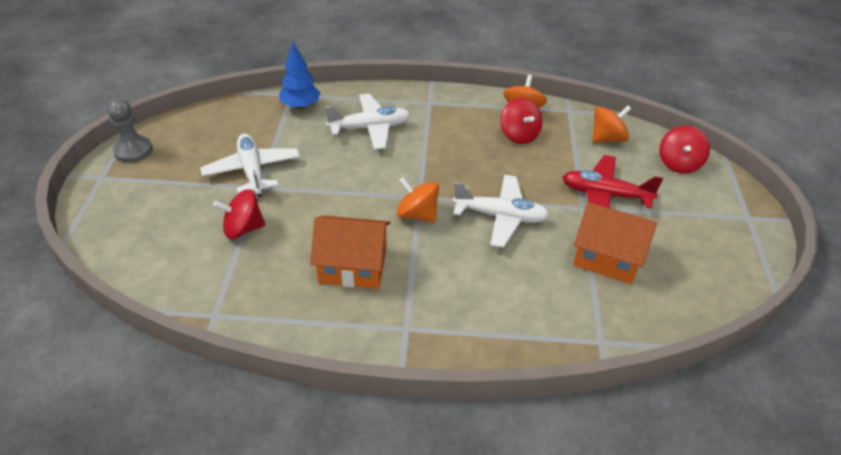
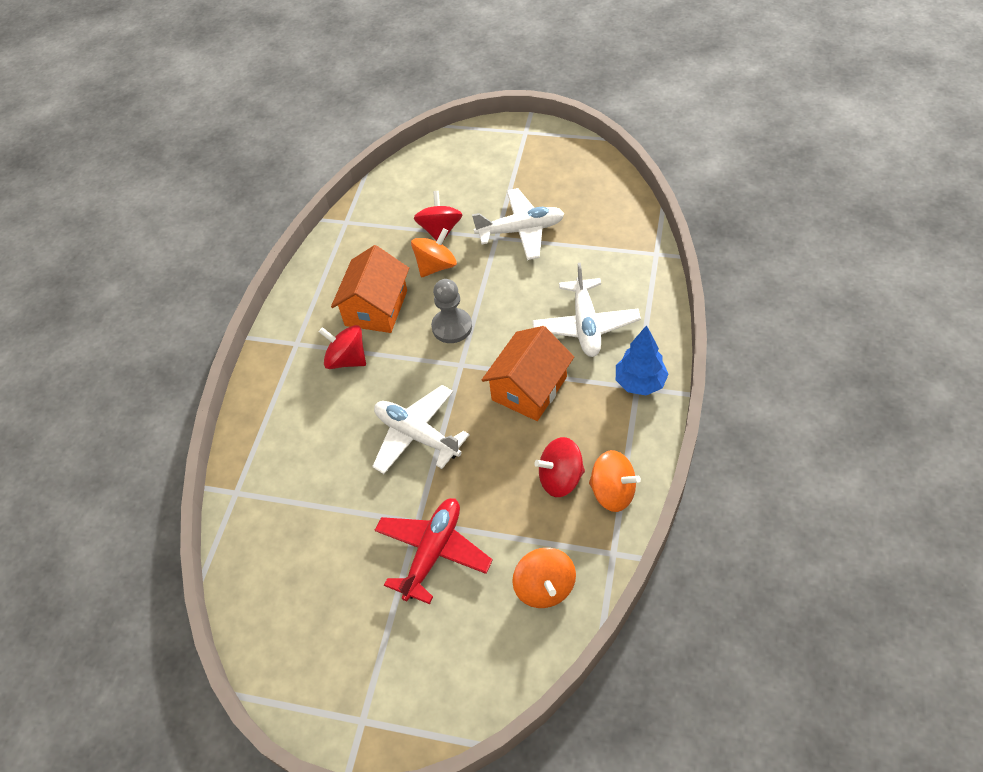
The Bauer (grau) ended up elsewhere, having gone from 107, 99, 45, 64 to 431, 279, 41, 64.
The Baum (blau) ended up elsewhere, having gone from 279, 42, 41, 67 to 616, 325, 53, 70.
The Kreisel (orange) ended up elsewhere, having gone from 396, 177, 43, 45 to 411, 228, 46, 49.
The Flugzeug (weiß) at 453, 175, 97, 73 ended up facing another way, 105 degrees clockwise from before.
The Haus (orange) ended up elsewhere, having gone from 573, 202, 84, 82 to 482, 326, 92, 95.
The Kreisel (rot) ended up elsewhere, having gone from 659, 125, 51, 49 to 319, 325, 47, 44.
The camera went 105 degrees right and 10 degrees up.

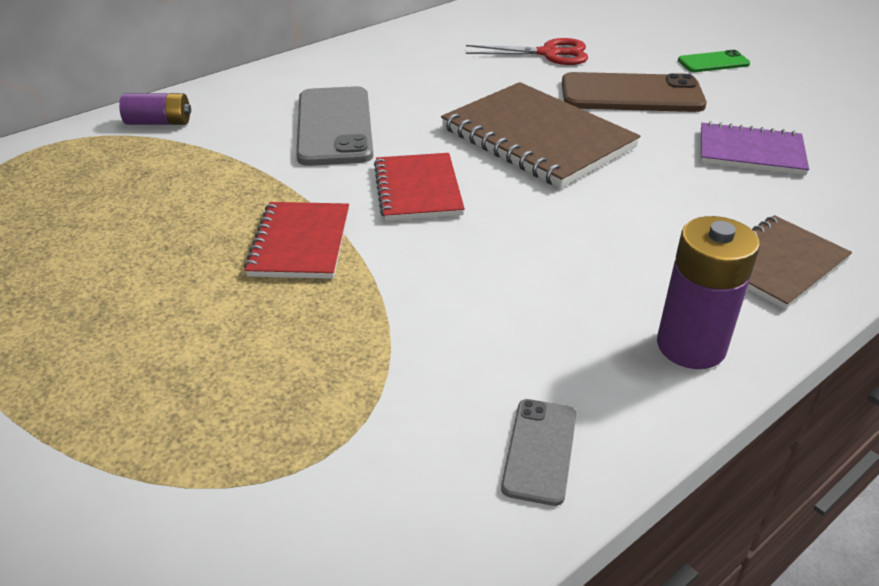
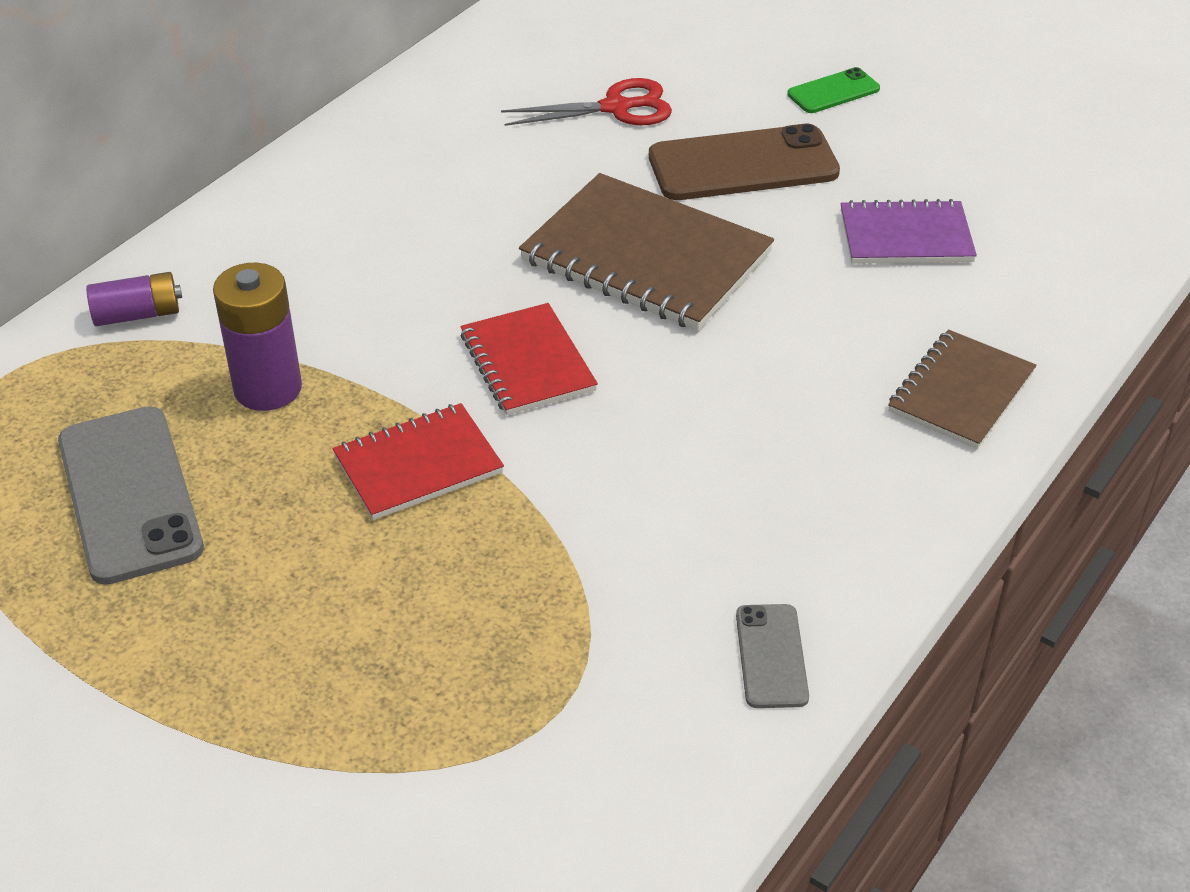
The Notizbuch (rot) at 244, 202, 105, 77 ended up facing another way, 75 degrees clockwise from before.
The Handy (grau) ended up elsewhere, having gone from 296, 86, 77, 80 to 58, 406, 146, 179.
The Batterie (lila) ended up elsewhere, having gone from 657, 216, 103, 153 to 213, 263, 89, 148.
The camera went 15 degrees left and 5 degrees up.

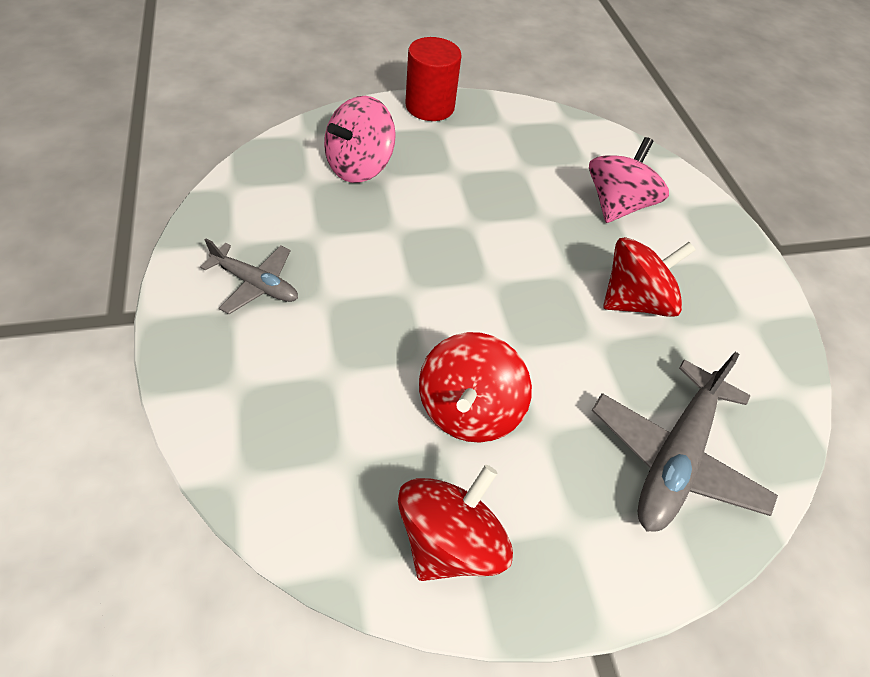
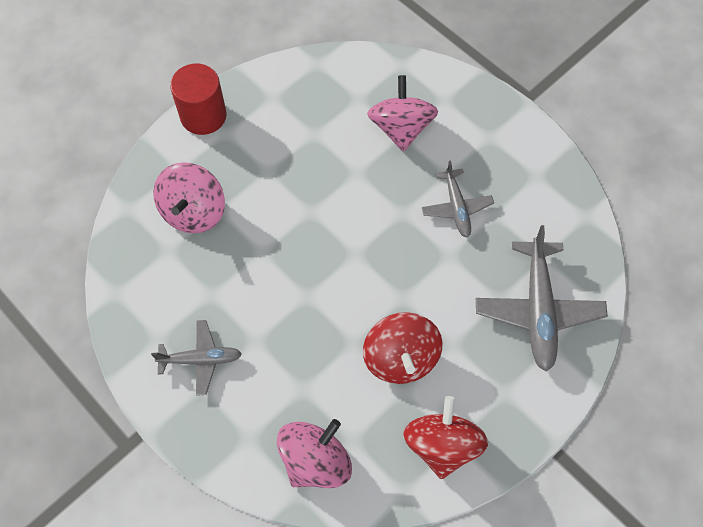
Where the Kreisel (rot) stood at 603, 237, 92, 80, the Flugzeug (grau) came to stand at 422, 160, 72, 78.
The second view gained the Kreisel (rosa) at 277, 419, 75, 69.
The camera went 25 degrees left and 10 degrees up.

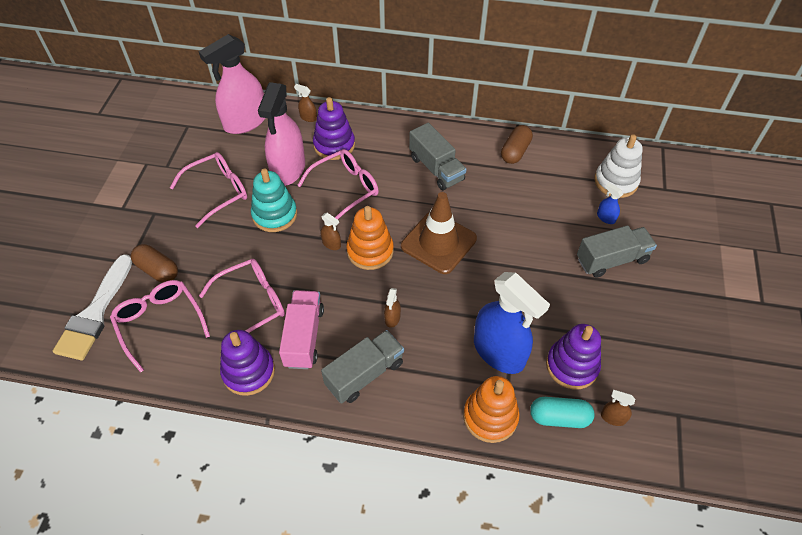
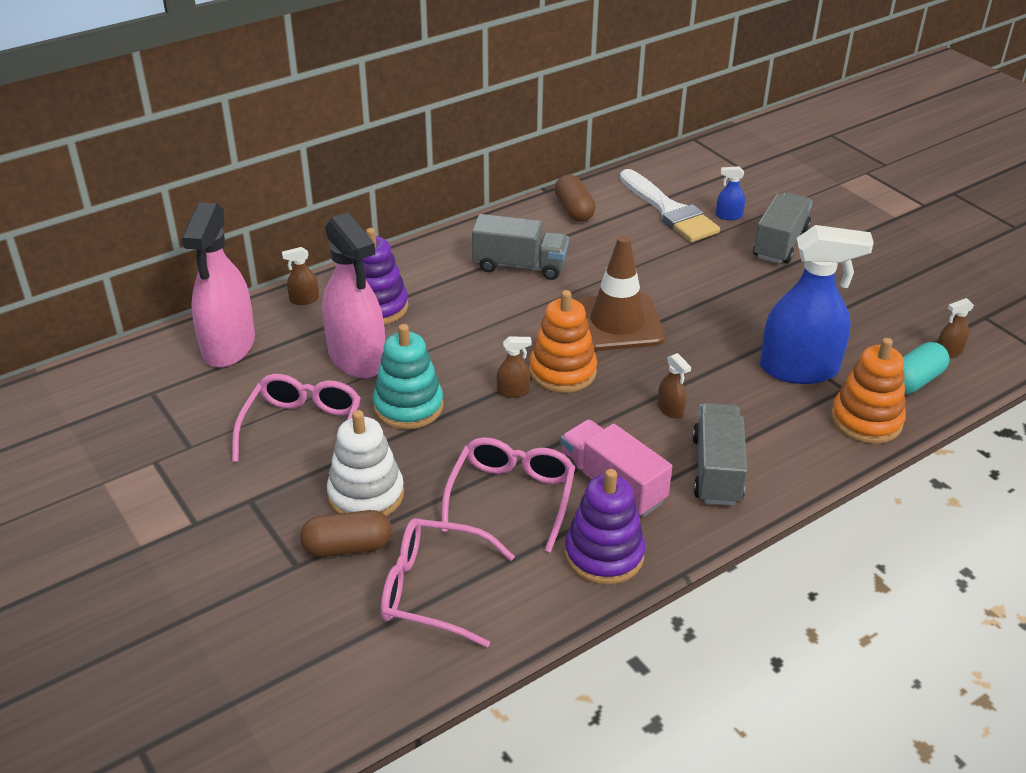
The Pinsel (weiß) ended up elsewhere, having gone from 53, 254, 79, 107 to 620, 169, 100, 73.
The second view lost the Brille (rosa) at 297, 149, 82, 71.
The second view lost the Stapelspielzeug (lila) at 546, 324, 55, 65.
The Stapelspielzeug (weiß) ended up elsewhere, having gone from 594, 134, 49, 64 to 327, 410, 77, 106.
The camera went 45 degrees left and 15 degrees down.

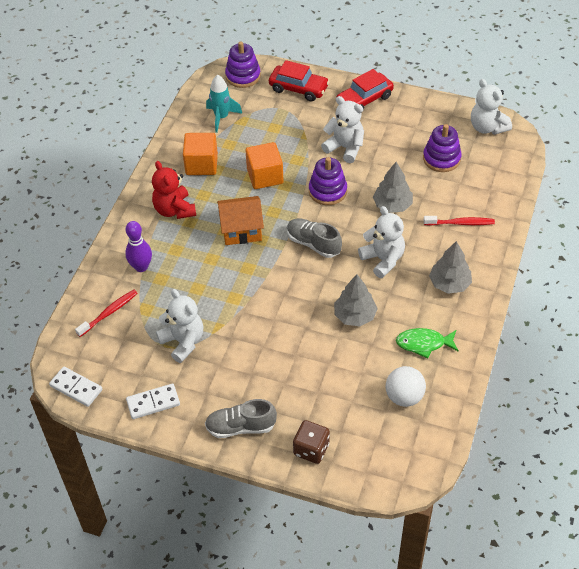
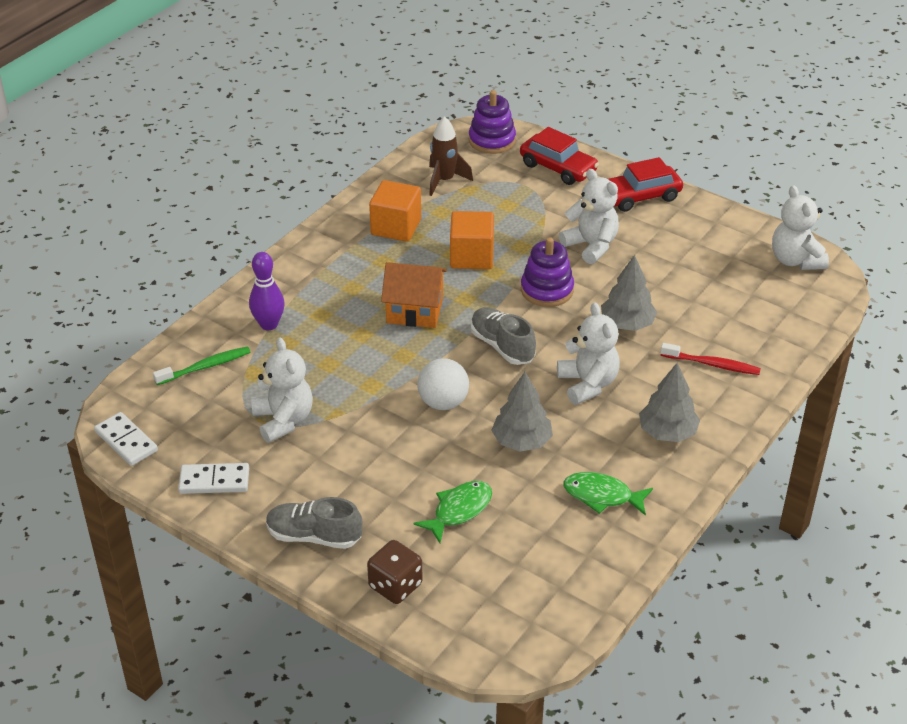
What was the Zahnbürste (rot) at 75, 290, 63, 47 turned into the Zahnbürste (grün) at 153, 346, 97, 39.
The second view lost the Teddybär (rot) at 152, 161, 44, 58.
What was the Rakete (türkis) at 206, 75, 36, 58 turned into the Rakete (braun) at 429, 116, 44, 80.
The Ball (weiß) ended up elsewhere, having gone from 386, 366, 40, 41 to 417, 358, 52, 52.
The second view lost the Stapelspielzeug (lila) at 423, 124, 39, 48.
The second view gained the Fisch (grün) at 413, 481, 79, 62.
The camera went 15 degrees right and 10 degrees down.

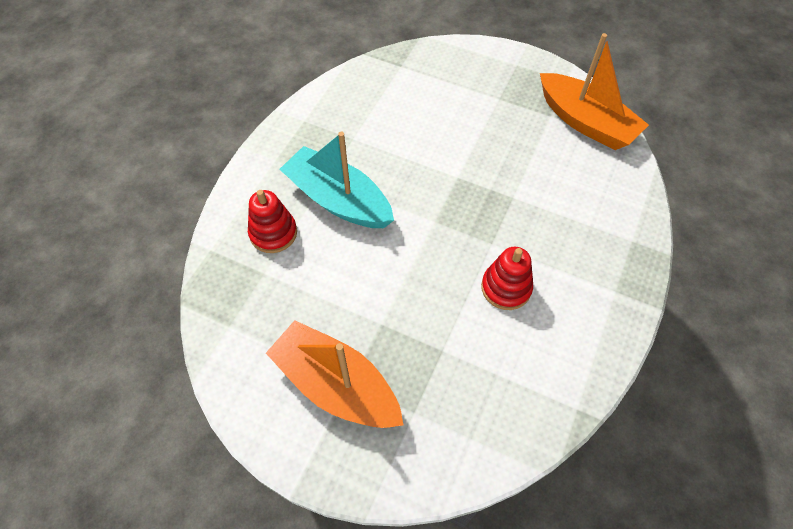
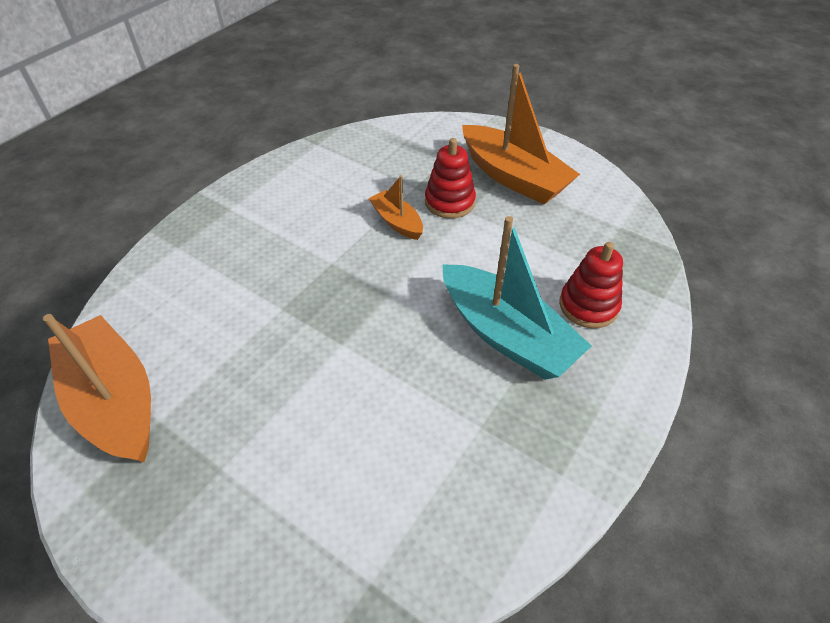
The Stapelspielzeug (rot) ended up elsewhere, having gone from 481, 247, 52, 63 to 425, 138, 51, 81.
The second view gained the Boot (orange) at 368, 175, 55, 65.
The camera went 170 degrees left and 10 degrees down.

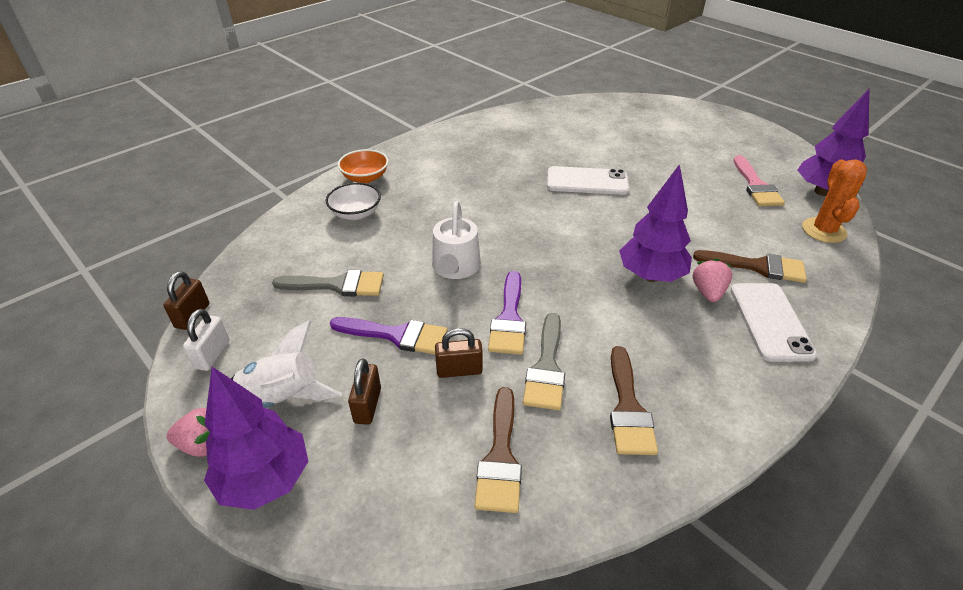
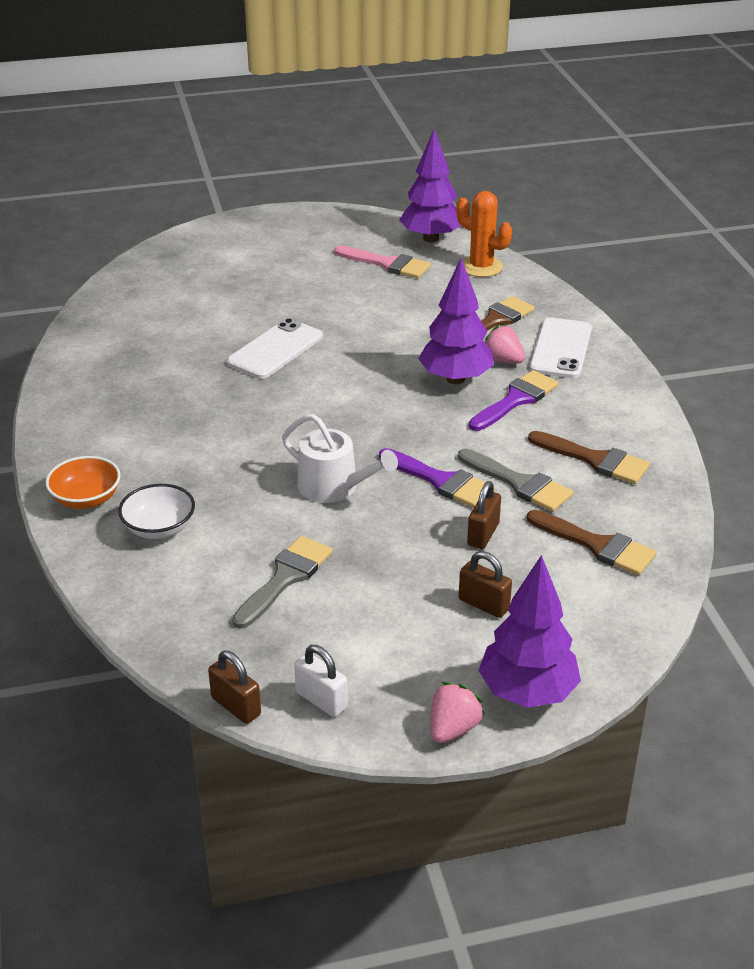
The second view lost the Rakete (weiß) at 231, 320, 111, 88.
The Pinsel (lila) ended up elsewhere, having gone from 330, 317, 118, 37 to 469, 370, 89, 61.
The Handy (weiß) at 731, 283, 86, 79 ended up facing another way, 75 degrees clockwise from before.
The camera went 60 degrees left and 5 degrees down.

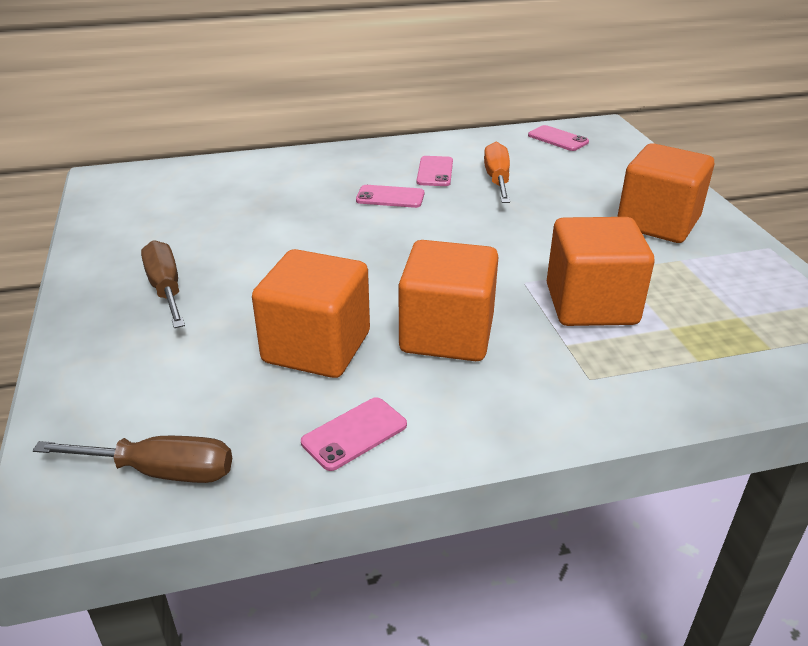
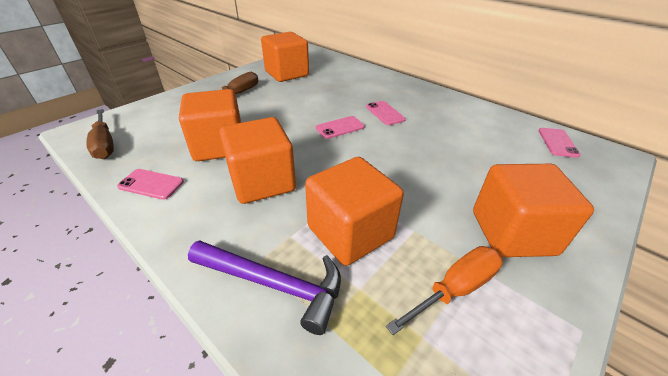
The Handy (rosa) ended up elsewhere, having gone from 417, 156, 36, 30 to 316, 116, 49, 23.
The Schraubenzieher (orange) ended up elsewhere, having gone from 484, 142, 26, 61 to 386, 246, 117, 89.
The second view gained the Hammer (lila) at 188, 240, 153, 95.
The second view gained the Kubus (orange) at 261, 32, 48, 50.
The camera went 55 degrees right and 5 degrees up.

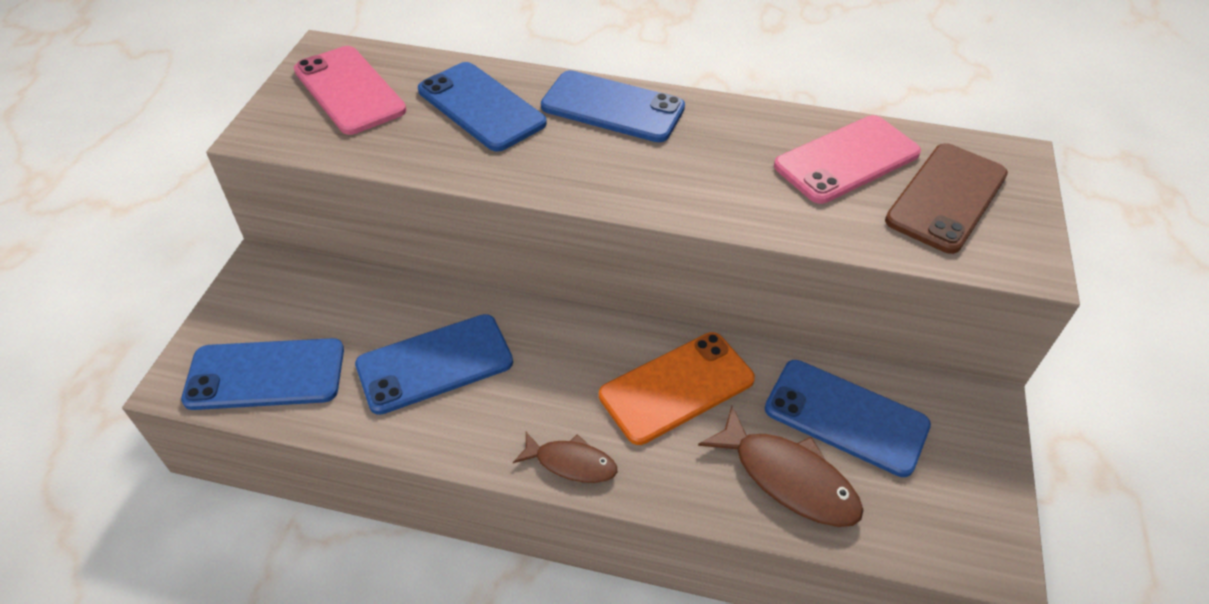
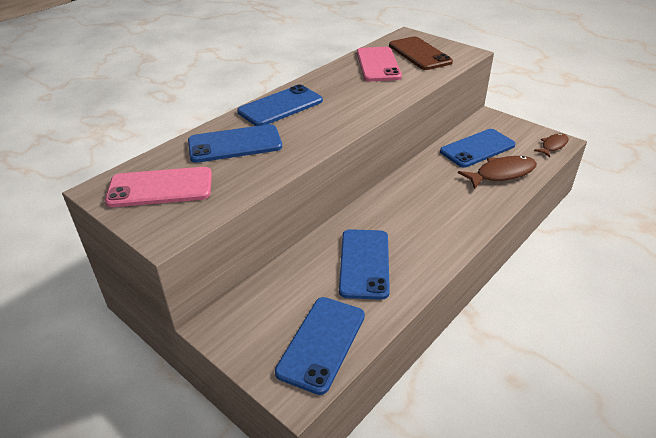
The Fisch (braun) ended up elsewhere, having gone from 513, 432, 104, 51 to 534, 134, 34, 23.
The second view lost the Handy (orange) at 599, 332, 156, 113.
The camera went 60 degrees left and 10 degrees down.

